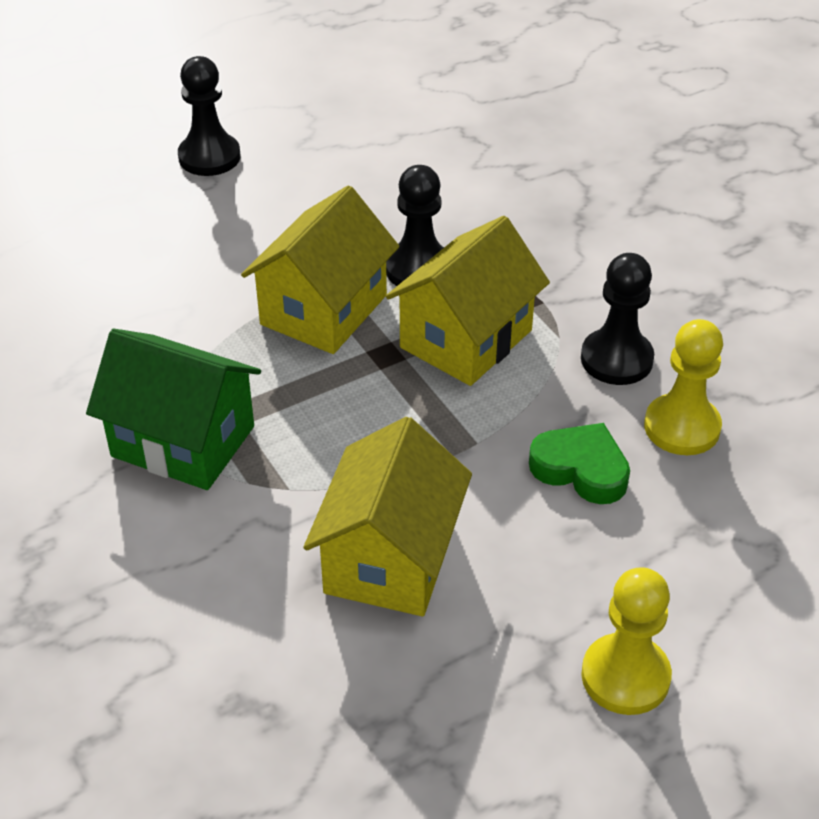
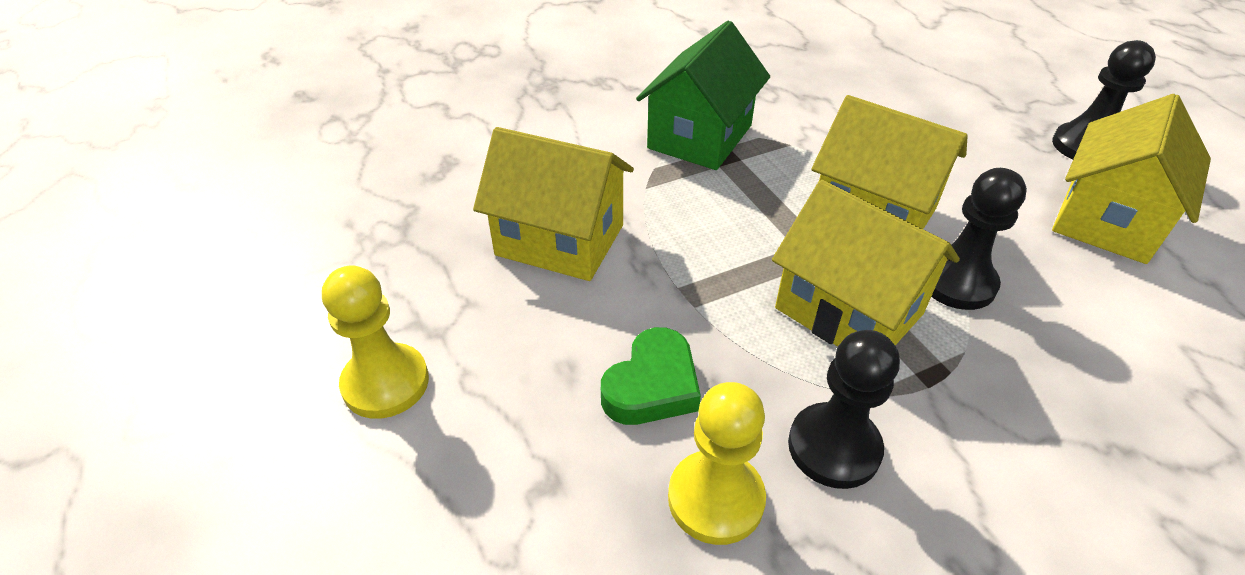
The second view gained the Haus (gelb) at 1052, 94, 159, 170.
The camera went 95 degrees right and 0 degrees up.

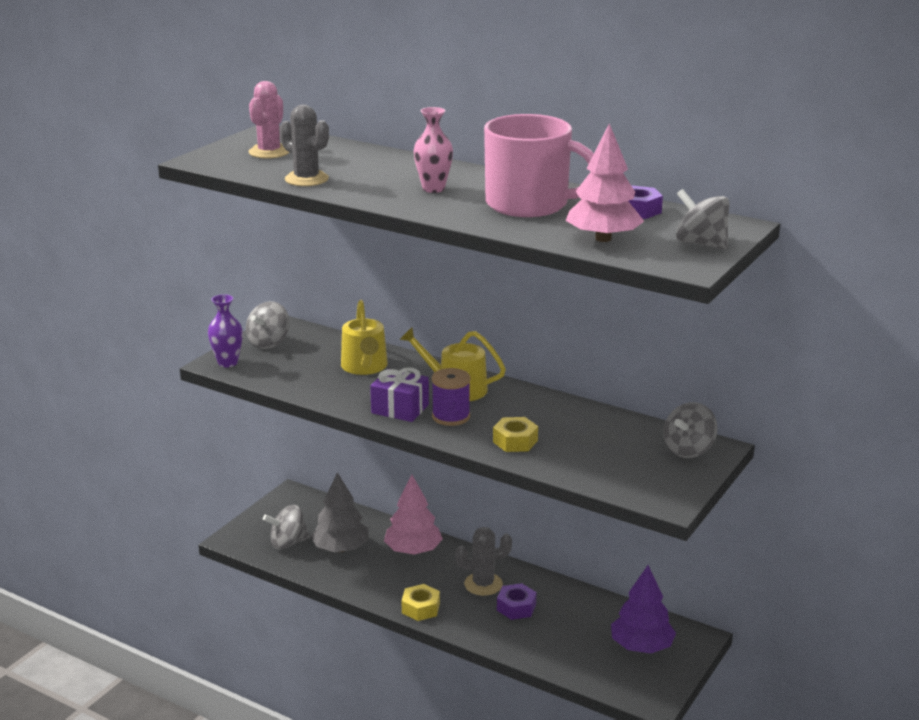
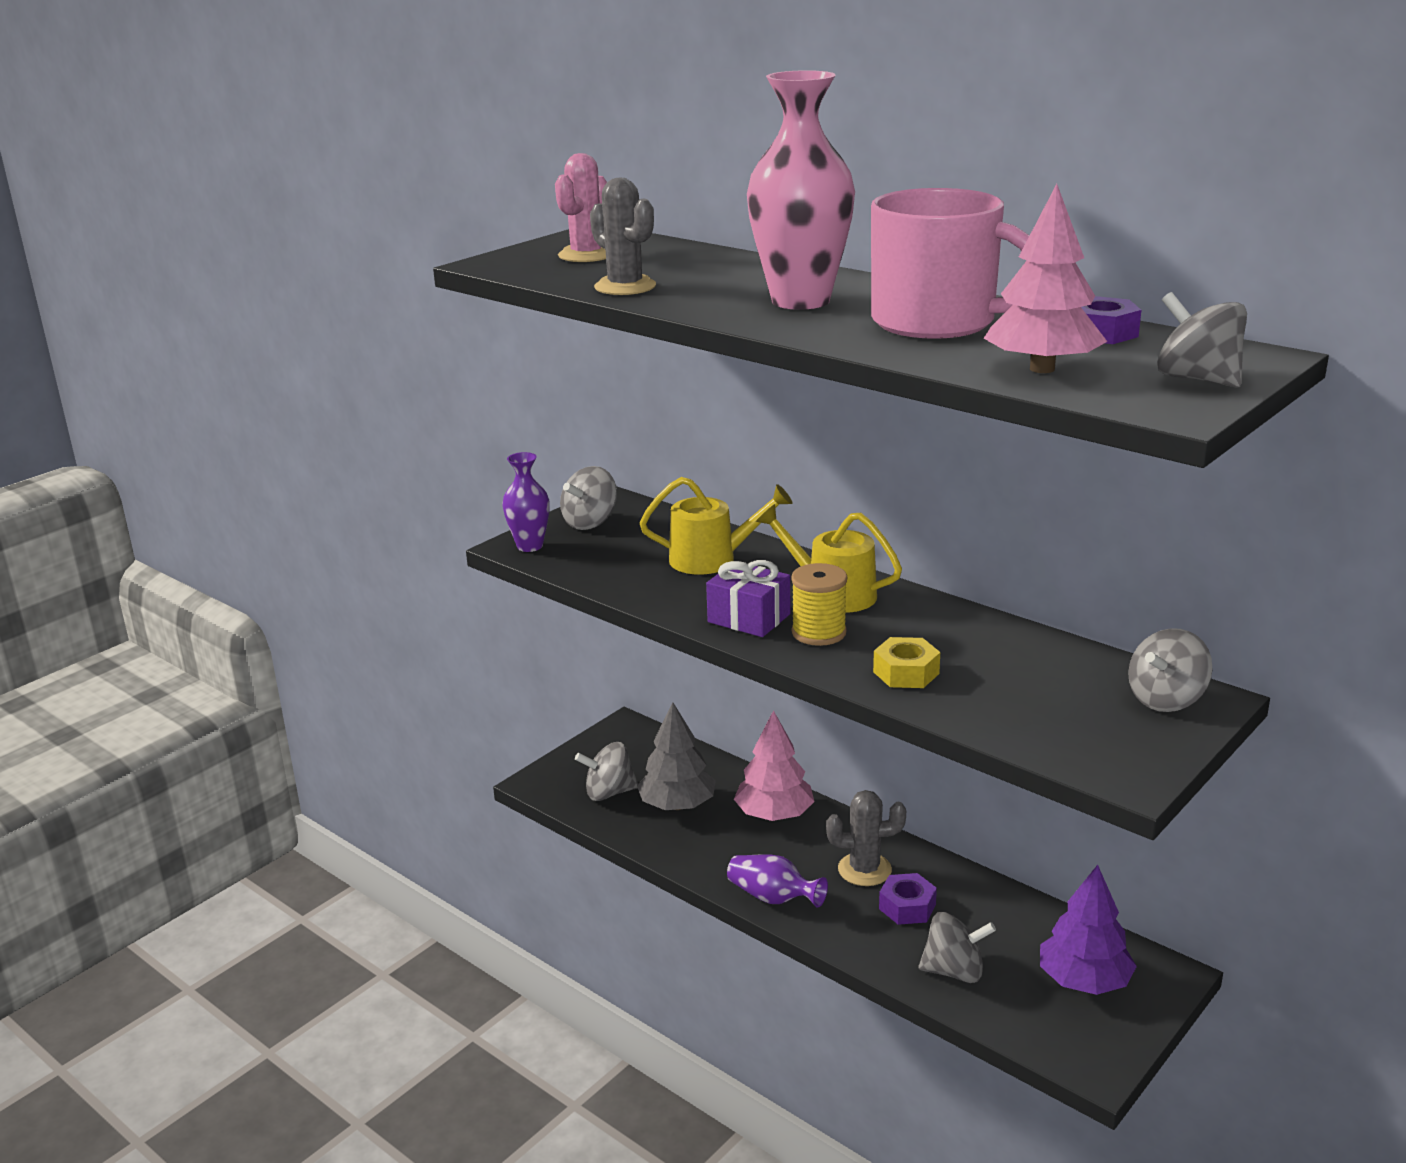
The Gießkanne (gelb) at 341, 300, 47, 75 ended up facing another way, 90 degrees counterclockwise from before.
Where the Sechskantmutter (gelb) stood at 402, 584, 38, 37, the Vase (lila) came to stand at 727, 855, 101, 52.
The size of the Vase (rosa) at 414, 107, 39, 86 changed by a factor of 1.85.
What was the Garnrolle (lila) at 432, 368, 38, 58 turned into the Garnrolle (gelb) at 791, 563, 56, 83.
The second view gained the Kreisel (grau) at 919, 912, 77, 71.
The camera went 10 degrees right and 0 degrees up.

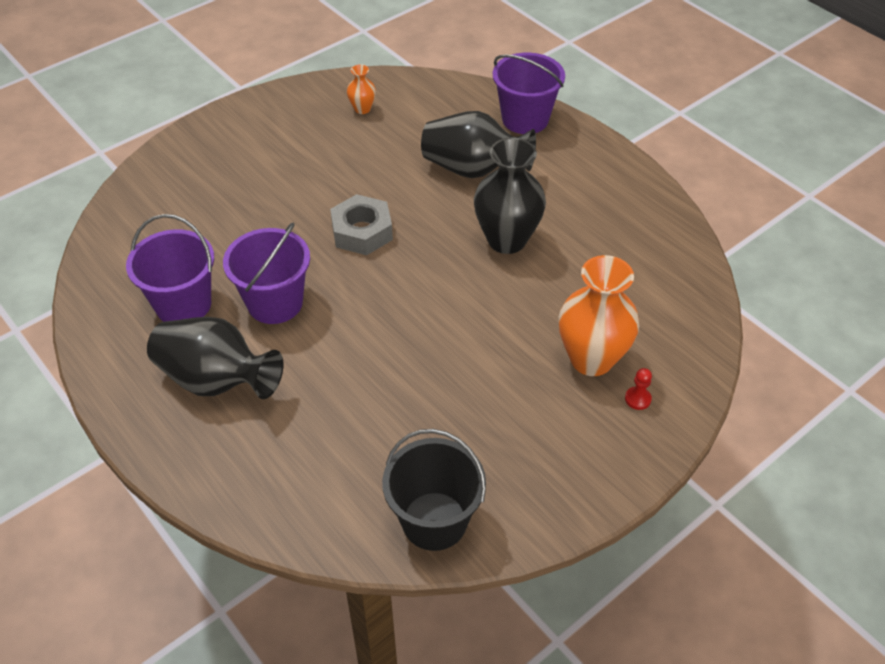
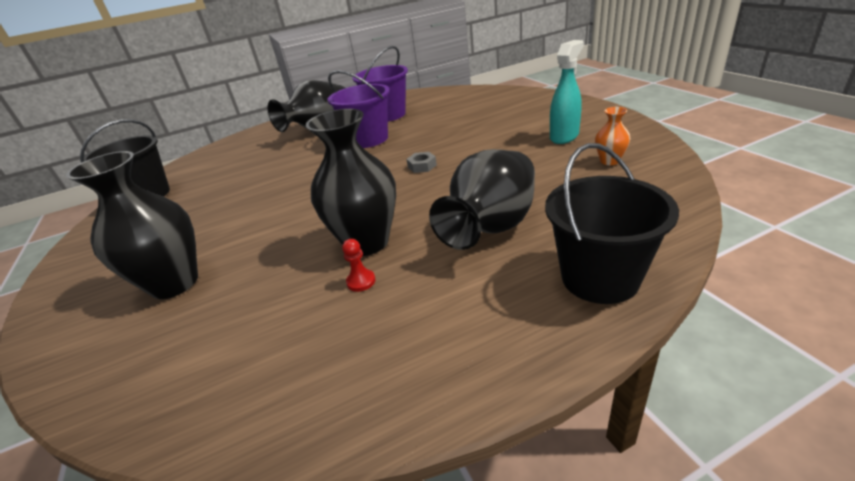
The size of the Sechskantmutter (grau) at 330, 194, 63, 61 changed by a factor of 0.50.
What was the Eimer (lila) at 493, 53, 72, 81 turned into the Eimer (schwarz) at 545, 143, 134, 161.
What was the Vase (orange) at 559, 255, 80, 121 turned into the Vase (schwarz) at 66, 151, 132, 148.
The Bauer (rot) ended up elsewhere, having gone from 625, 368, 27, 42 to 342, 239, 34, 53.
The second view gained the Sprühflasche (türkis) at 550, 40, 34, 104.
The camera went 110 degrees right and 15 degrees down.

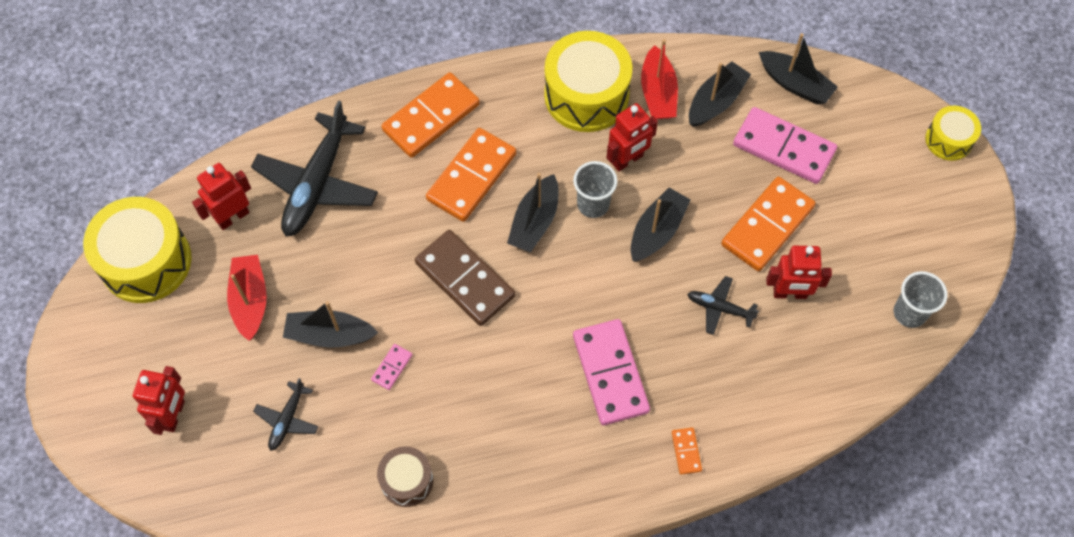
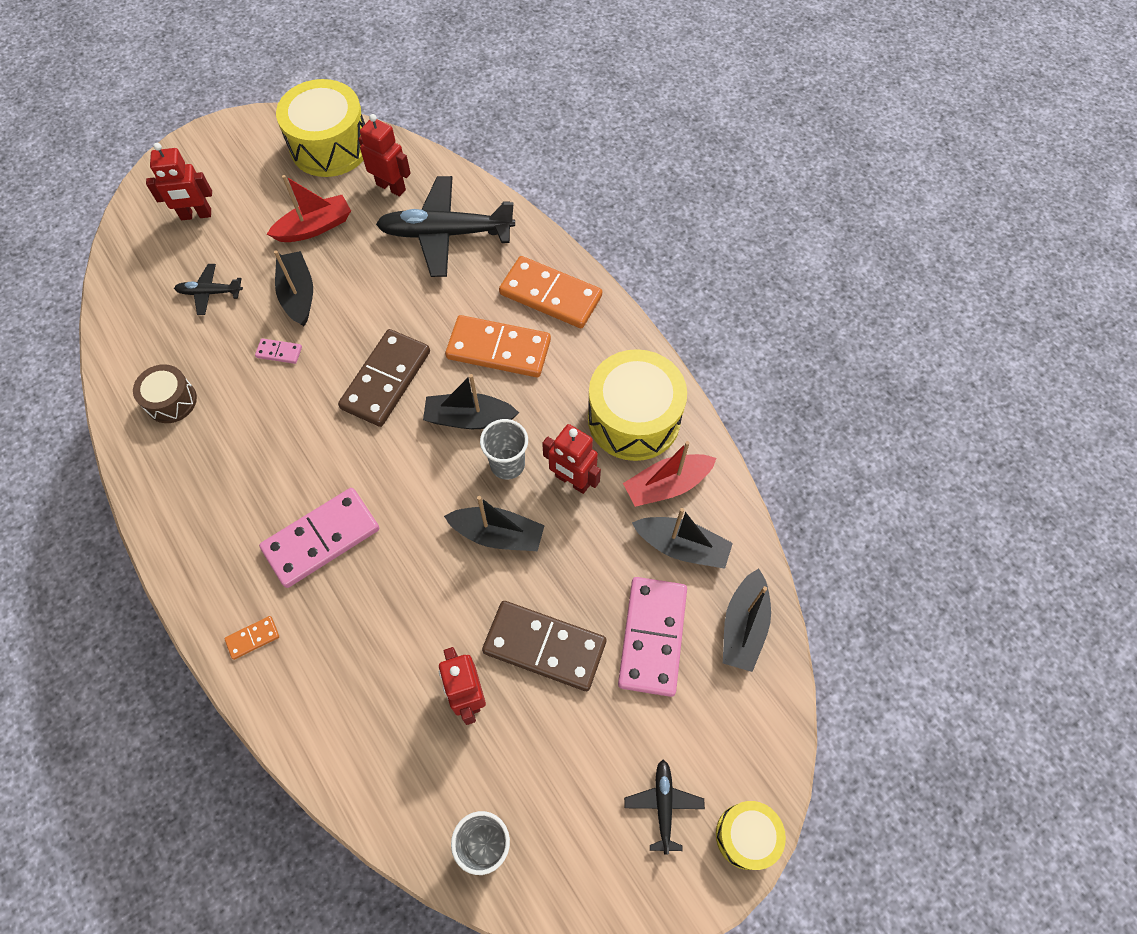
The Flugzeug (schwarz) ended up elsewhere, having gone from 688, 276, 71, 59 to 624, 760, 81, 95.
What was the Dominostein (orange) at 721, 177, 94, 94 turned into the Dominostein (braun) at 482, 601, 124, 90.
The camera went 70 degrees right and 0 degrees up.

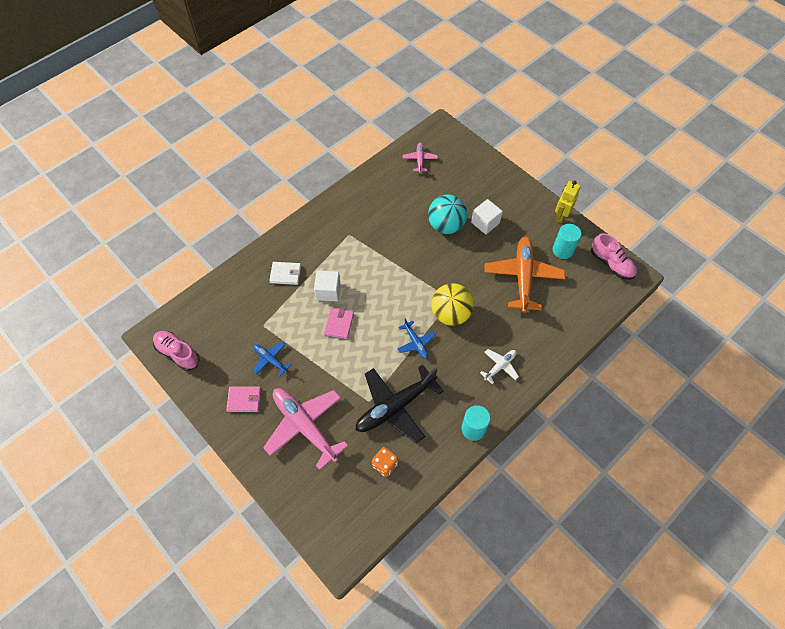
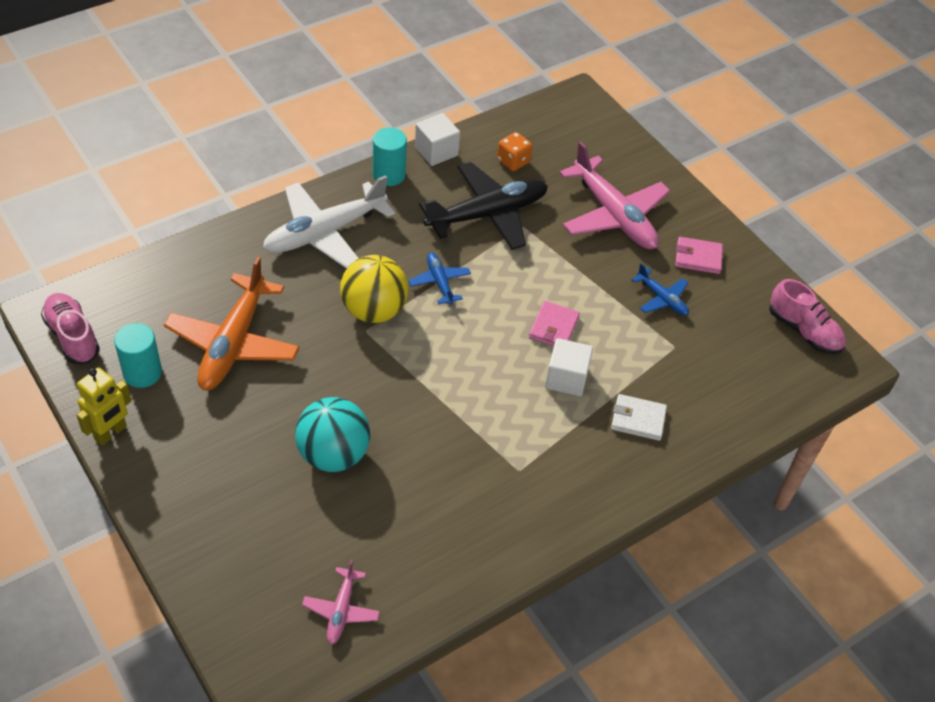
The Kubus (weiß) ended up elsewhere, having gone from 471, 199, 32, 35 to 415, 113, 45, 53.
The size of the Flugzeug (weiß) at 480, 349, 39, 35 changed by a factor of 2.05.
The camera went 175 degrees left and 10 degrees down.

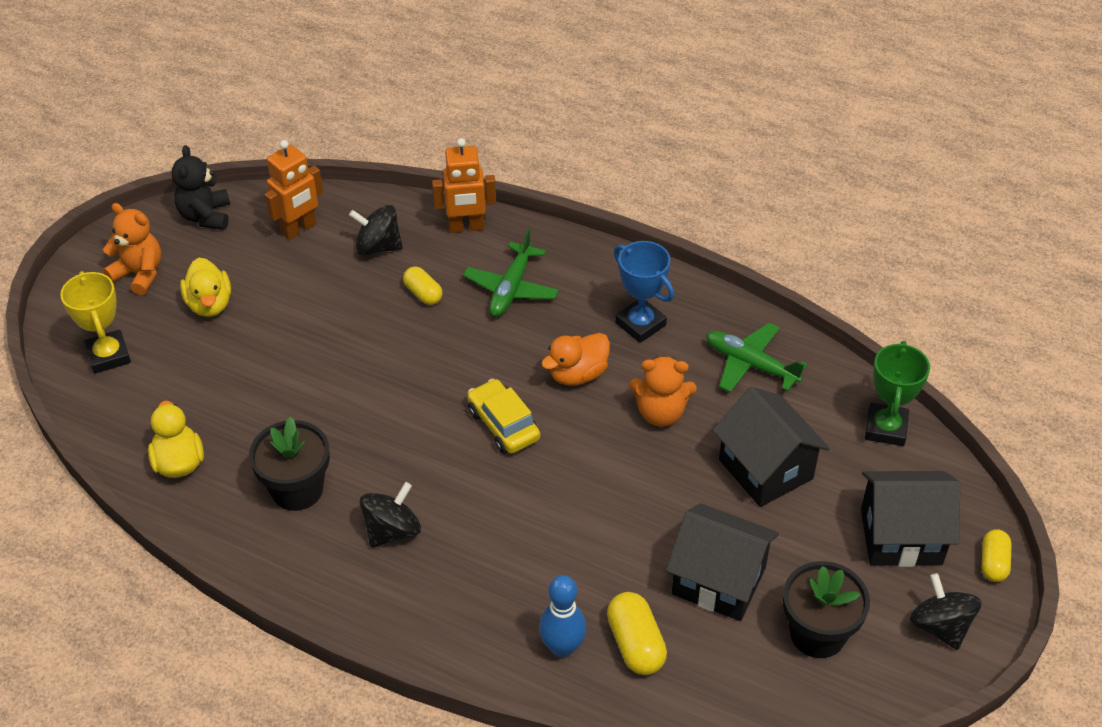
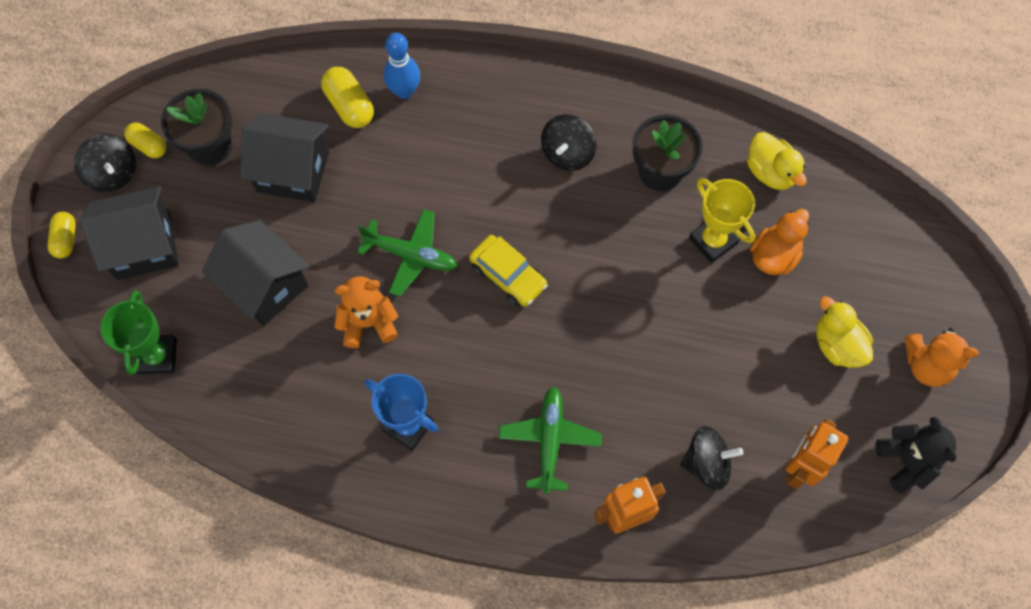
The Pokal (gelb) ended up elsewhere, having gone from 60, 271, 71, 103 to 689, 178, 66, 85.
The Kapsel (gelb) ended up elsewhere, having gone from 403, 266, 40, 39 to 124, 122, 43, 36.
The Ente (orange) ended up elsewhere, having gone from 541, 333, 69, 53 to 750, 209, 59, 66.
The Flugzeug (grün) ended up elsewhere, having gone from 706, 323, 101, 69 to 357, 209, 100, 88.
The camera went 165 degrees right and 20 degrees up.

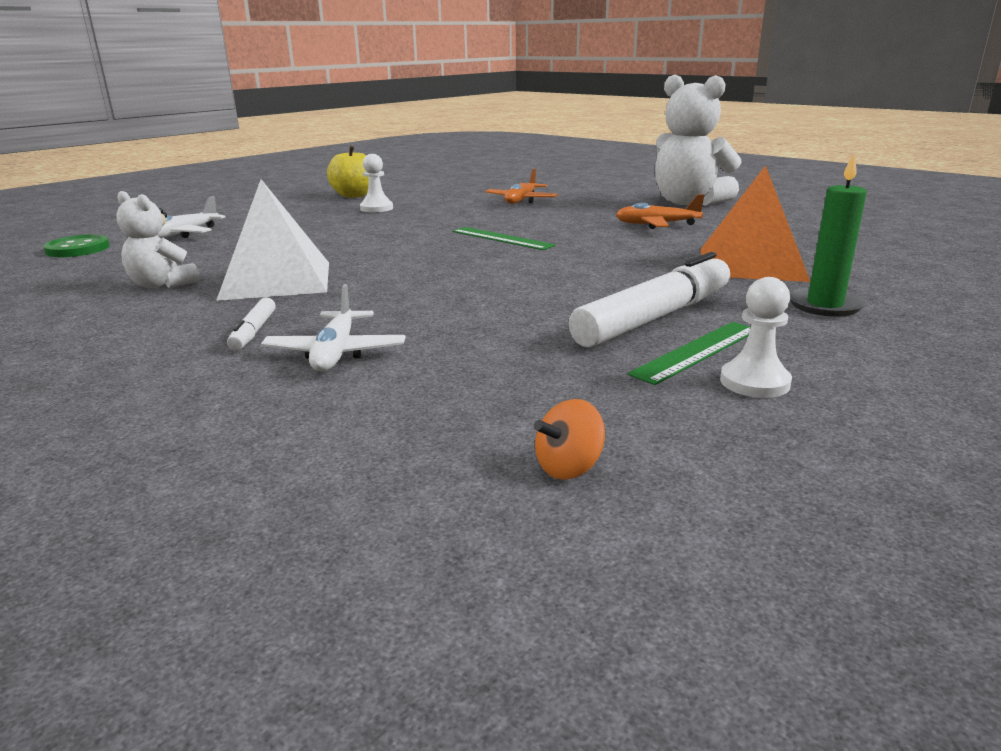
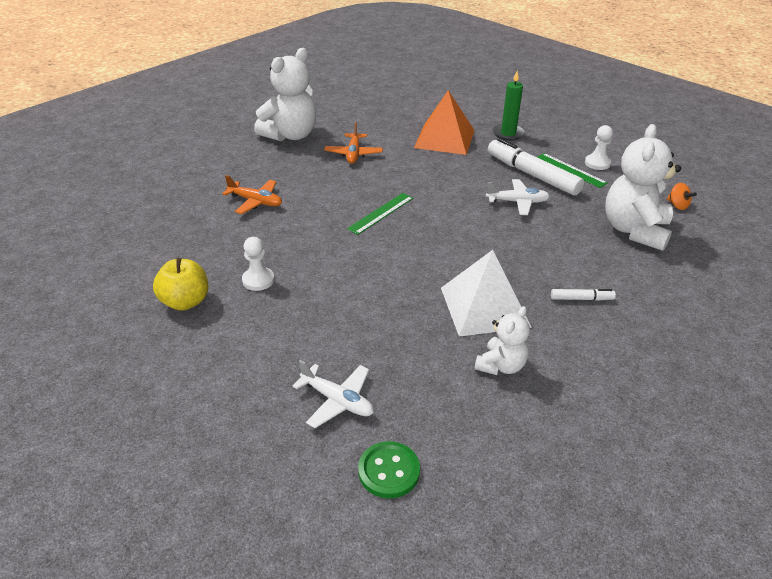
The Flugzeug (weiß) ended up elsewhere, having gone from 261, 284, 145, 88 to 486, 179, 64, 36.
The second view gained the Teddybär (weiß) at 605, 124, 76, 127.
The camera went 90 degrees left and 15 degrees up.

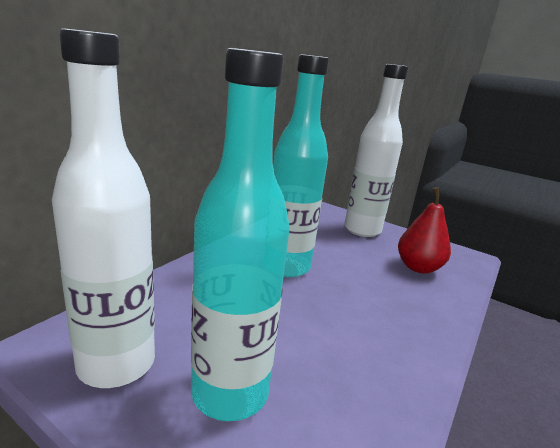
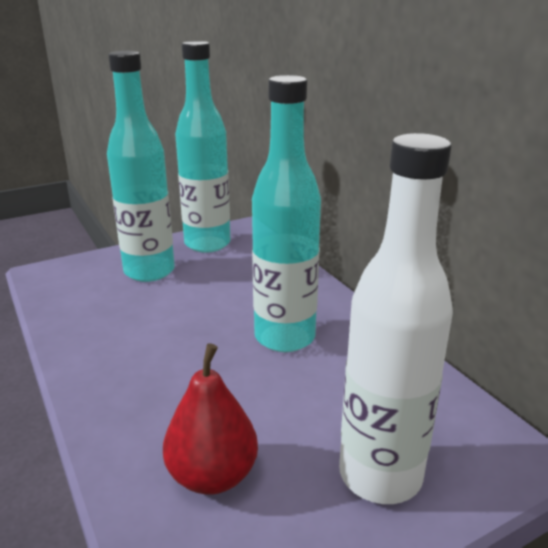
What was the Flasche (weiß) at 52, 28, 103, 360 turned into the Flasche (türkis) at 175, 41, 55, 212.
The camera went 120 degrees right and 5 degrees up.

